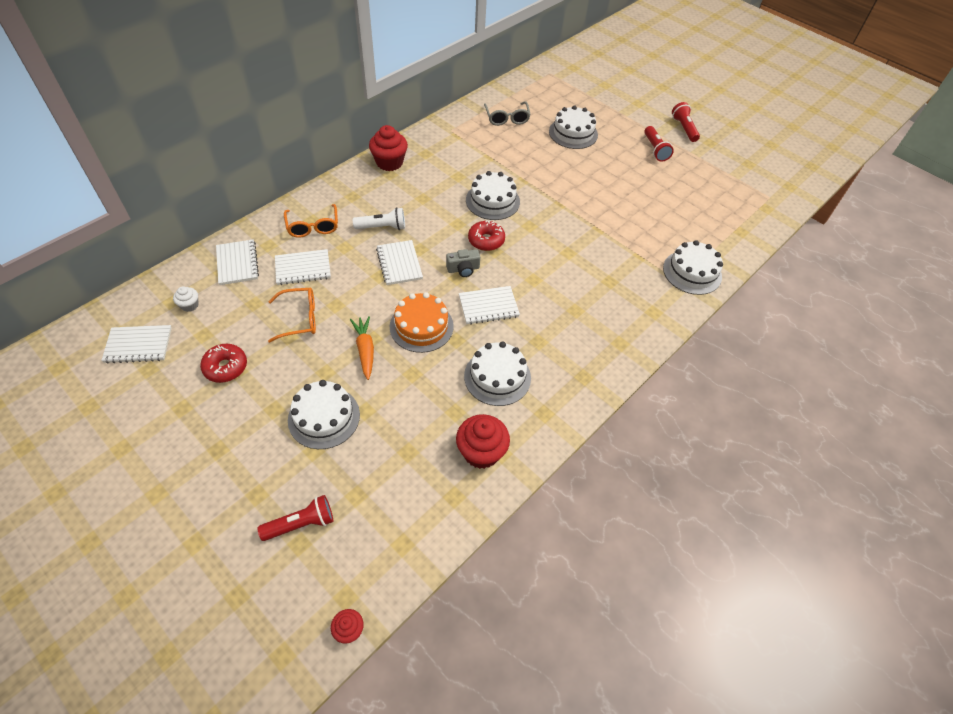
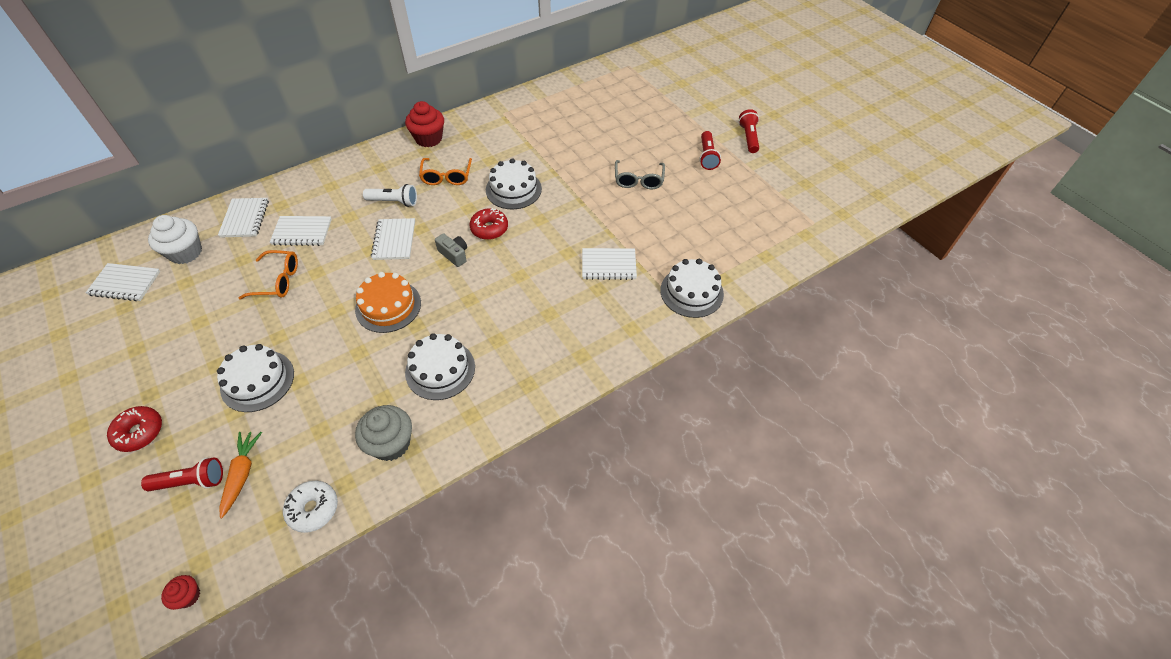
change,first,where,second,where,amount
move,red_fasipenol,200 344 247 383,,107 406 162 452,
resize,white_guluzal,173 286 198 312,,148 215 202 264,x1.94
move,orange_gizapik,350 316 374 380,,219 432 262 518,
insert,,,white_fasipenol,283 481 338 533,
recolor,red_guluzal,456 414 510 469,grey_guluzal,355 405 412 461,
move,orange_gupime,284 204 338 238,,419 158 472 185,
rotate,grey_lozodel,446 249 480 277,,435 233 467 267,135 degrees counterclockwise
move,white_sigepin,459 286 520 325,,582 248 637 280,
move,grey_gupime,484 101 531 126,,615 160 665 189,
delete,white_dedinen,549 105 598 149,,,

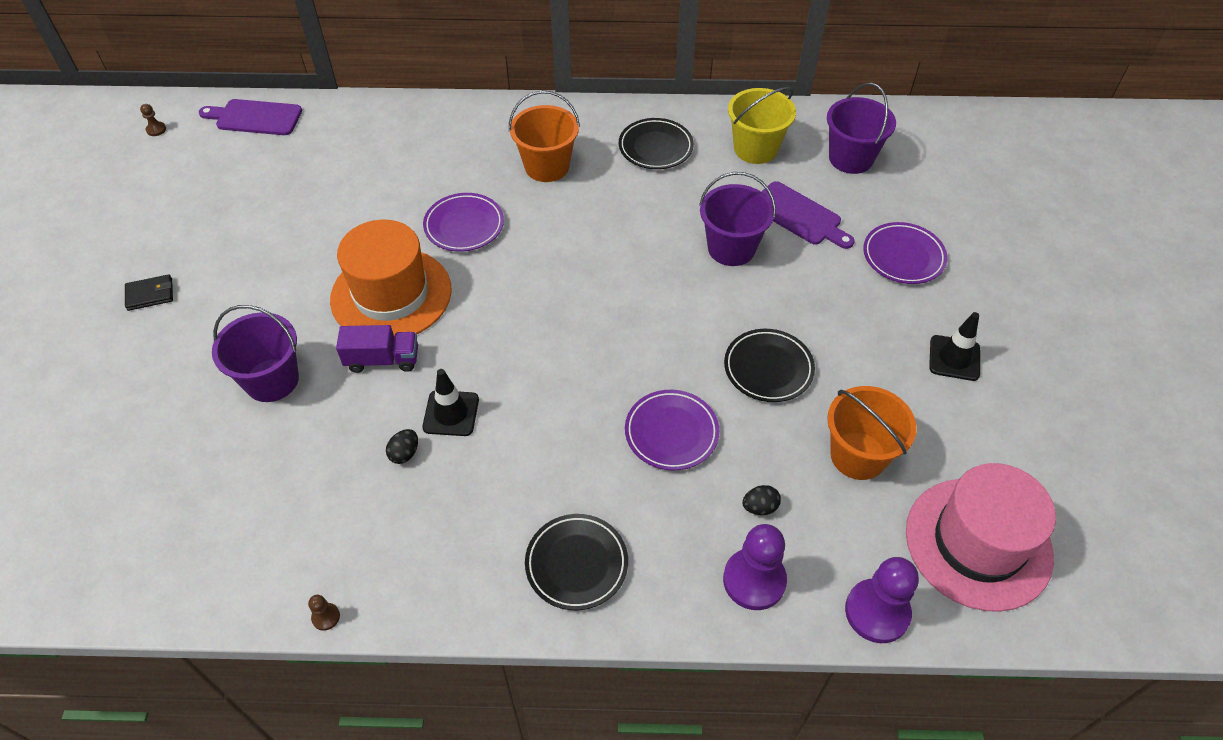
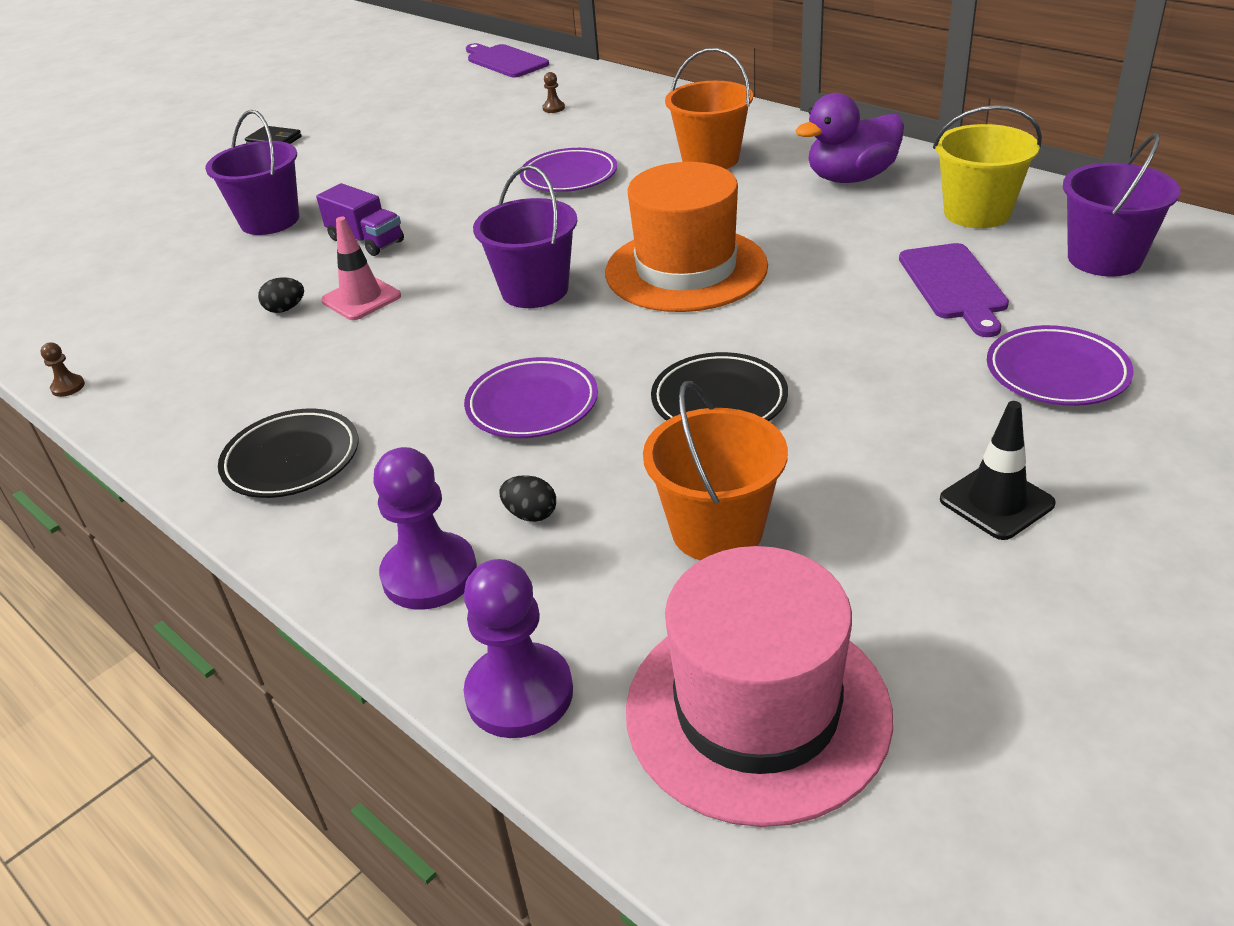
change,first,where,second,where,amount
recolor,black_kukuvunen,422 369 479 436,pink_kukuvunen,321 217 401 320,
move,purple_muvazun,699 172 776 266,,473 165 578 308,
move,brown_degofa,140 104 166 136,,542 72 565 113,
move,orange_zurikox,330 219 452 337,,605 162 768 312,
replace,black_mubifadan,619 118 694 169,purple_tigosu,795 93 904 183,

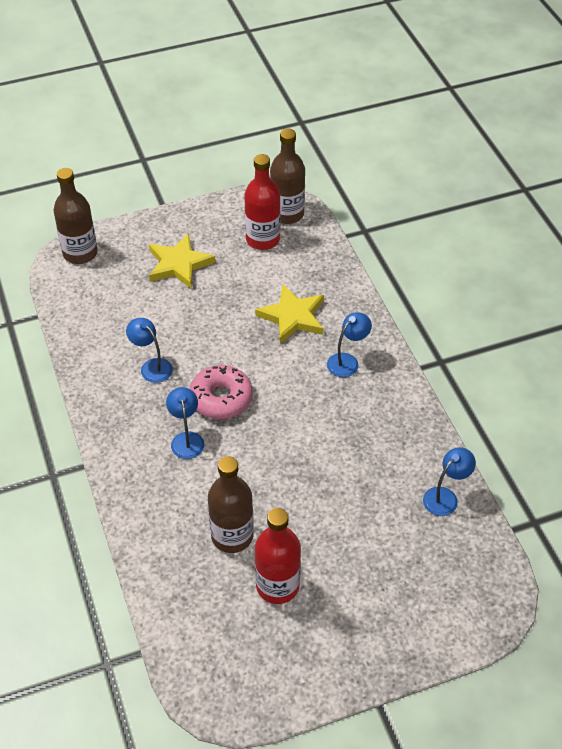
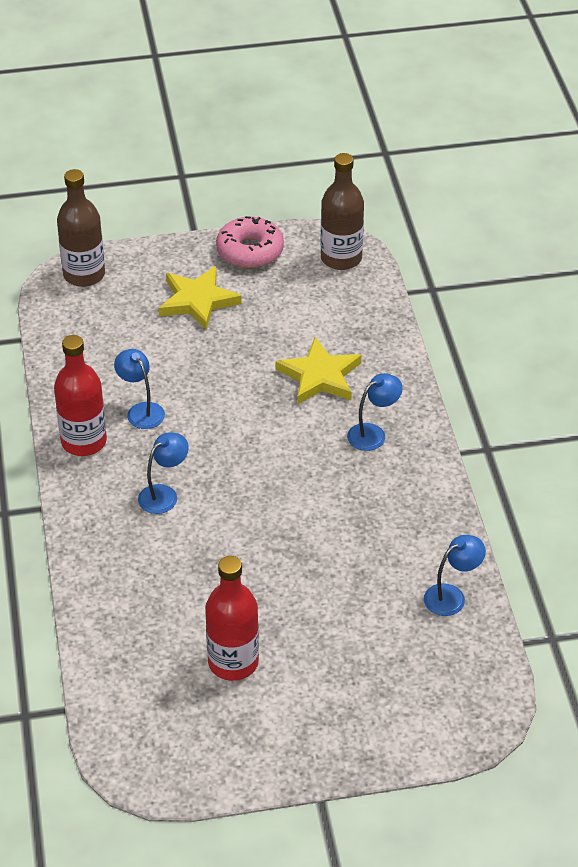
change,first,where,second,where,amount
move,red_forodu,245 154 281 250,,54 335 107 456,
rotate,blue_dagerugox,166 387 204 459,,138 432 189 514,45 degrees clockwise
move,pink_fasipenol,189 365 253 419,,216 216 284 268,
delete,brown_forodu,208 456 254 553,,,

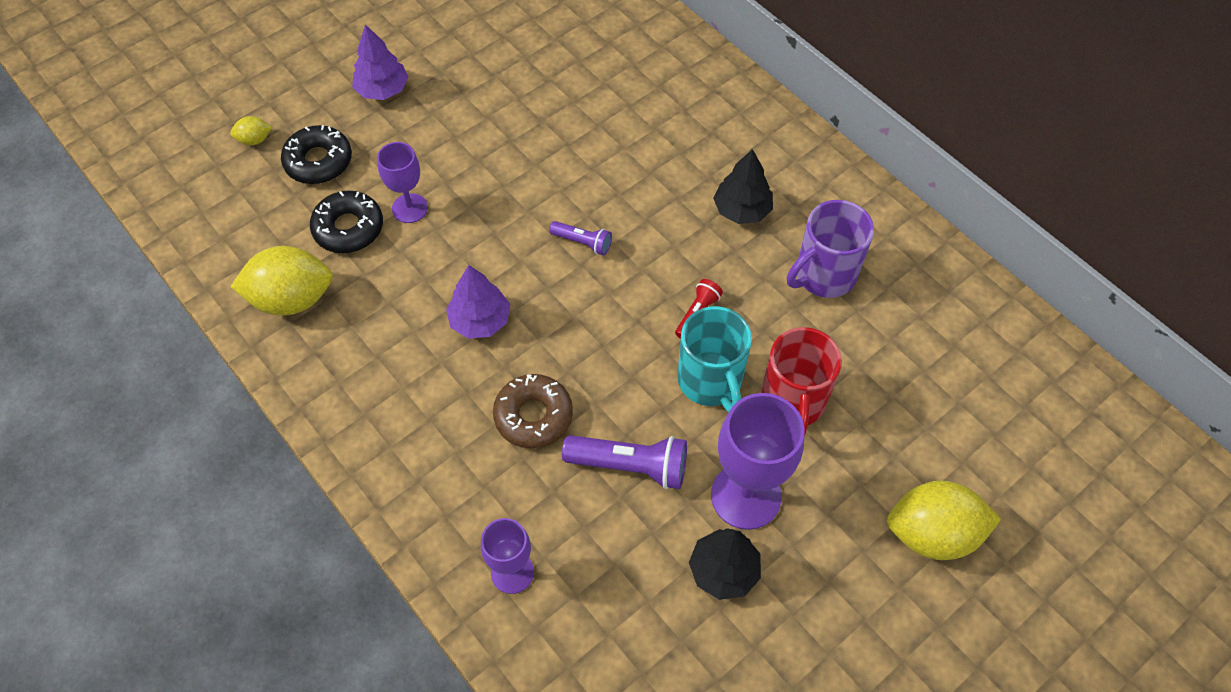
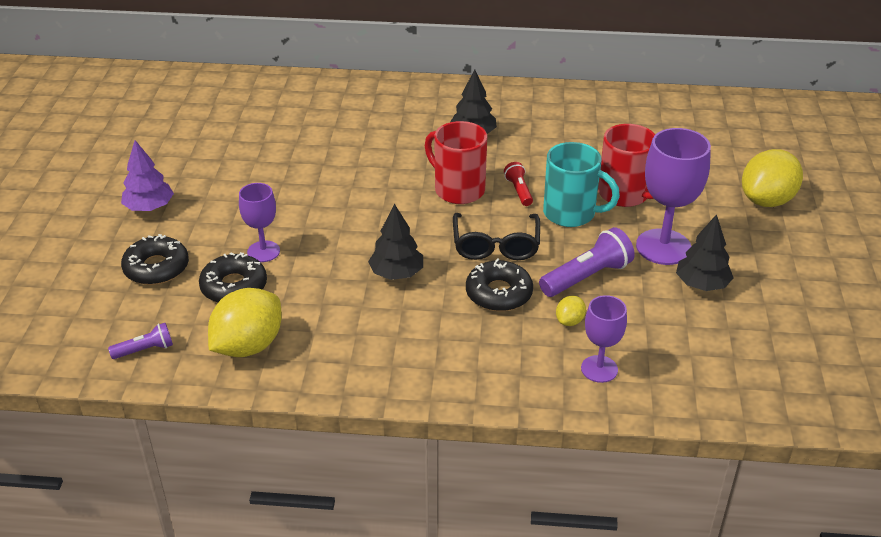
change,first,where,second,where,amount
move,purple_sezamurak,549 221 612 256,,108 323 173 359,
recolor,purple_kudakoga,446 265 510 339,black_kudakoga,368 204 423 280,
insert,,,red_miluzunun,425 121 487 204,
insert,,,black_gupime,453 213 540 260,
recolor,brown_fasipenol,493 374 573 448,black_fasipenol,466 258 533 311,
move,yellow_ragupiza,230 116 272 145,,556 296 586 326,
delete,purple_miluzunun,787 200 874 298,,,

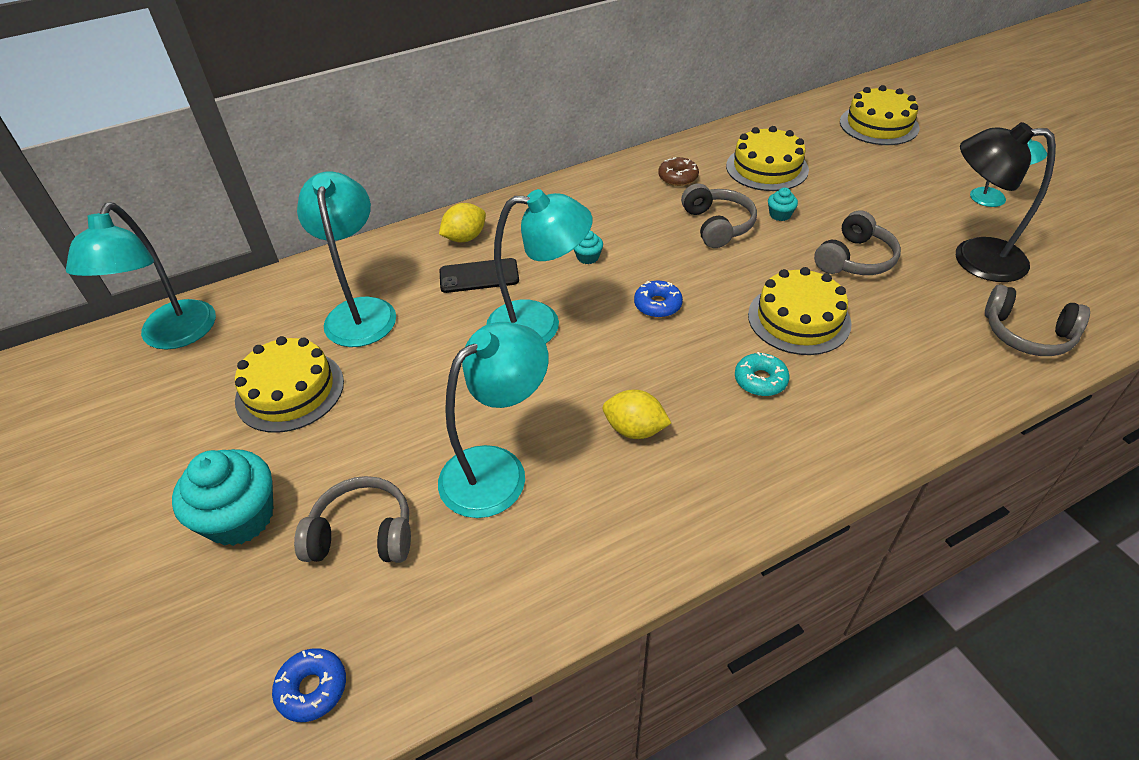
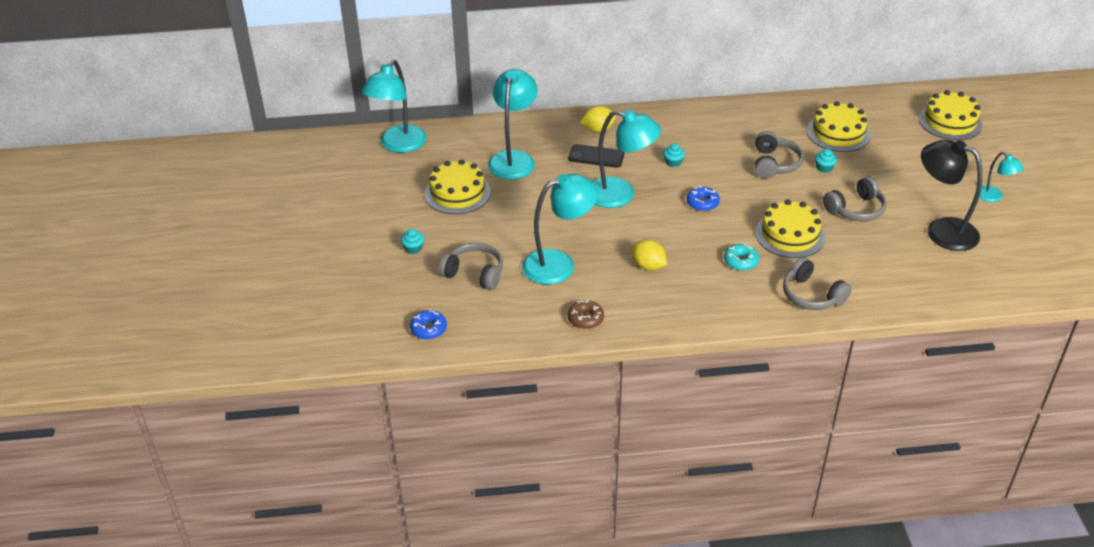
change,first,where,second,where,amount
resize,turquoise_guluzal,172 449 273 546,,401 229 424 254,x0.45
move,brown_fasipenol,658 157 699 186,,568 300 604 329,
move,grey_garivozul,985 285 1090 356,,783 257 852 310,

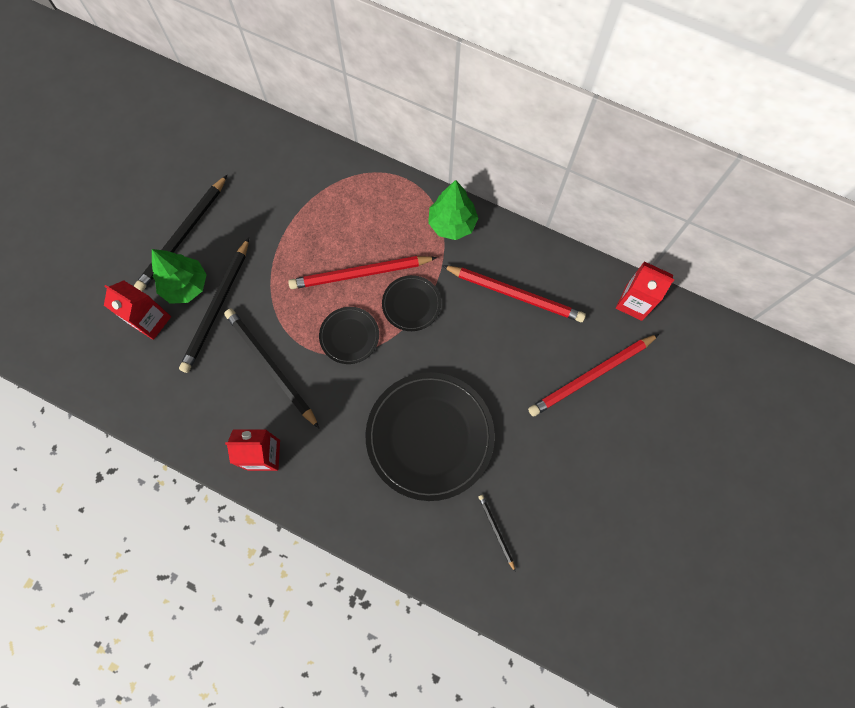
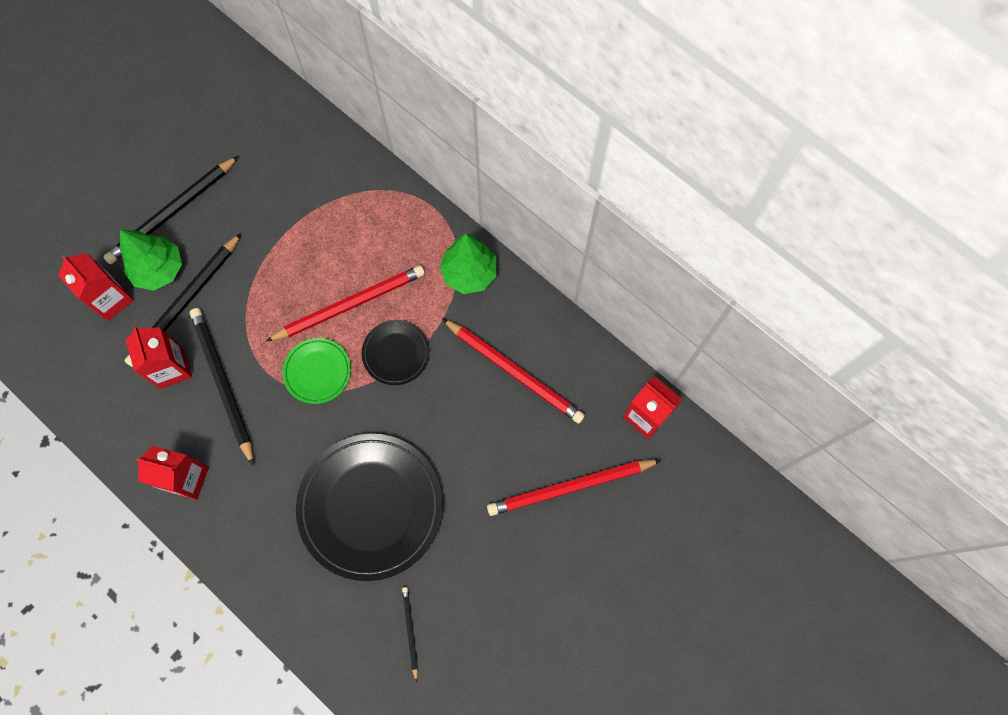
change,first,where,second,where,amount
insert,,,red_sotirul,126 327 192 389,
rotate,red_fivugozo,288 256 437 289,,266 265 425 342,150 degrees clockwise
recolor,black_mubifadan,319 307 379 364,green_mubifadan,282 338 351 404,

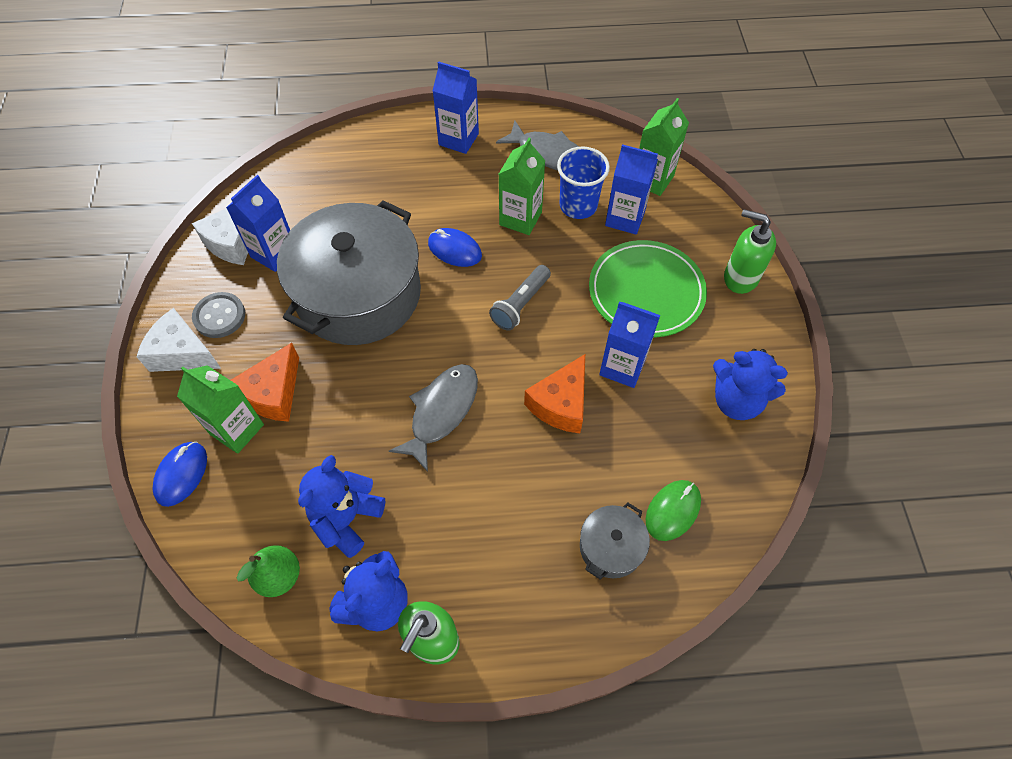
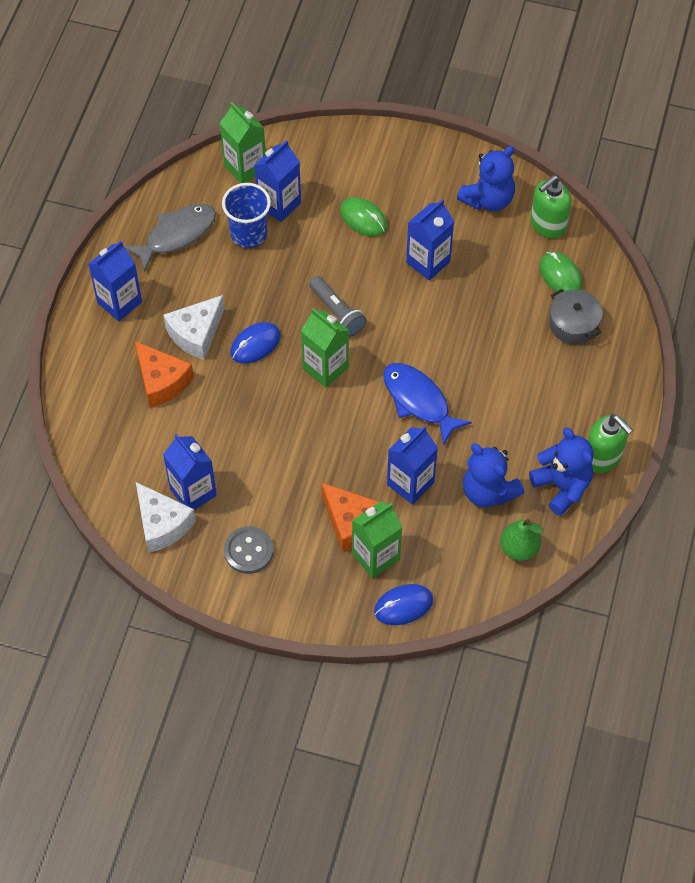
change,first,where,second,where,amount
move,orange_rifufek,524 354 585 433,,135 341 194 408,
move,white_rifufek,137 308 221 372,,164 295 225 360,
move,green_sotirul,499 138 545 235,,301 308 349 388,
replace,green_mubifadan,589 240 707 337,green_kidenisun,340 197 387 237,
rotate,blue_kidenisun,153 442 207 507,,374 584 433 625,60 degrees counterclockwise
recolor,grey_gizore,389 364 478 472,blue_gizore,383 363 472 446,
insert,,,blue_sotirul,387 426 438 505,
move,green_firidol,724 209 776 294,,530 175 572 238,
delete,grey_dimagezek,277 200 421 345,,,

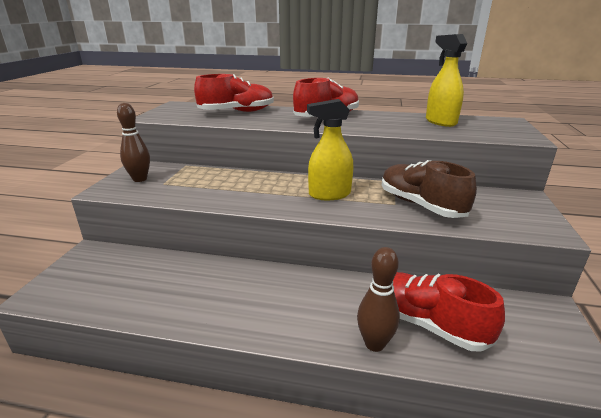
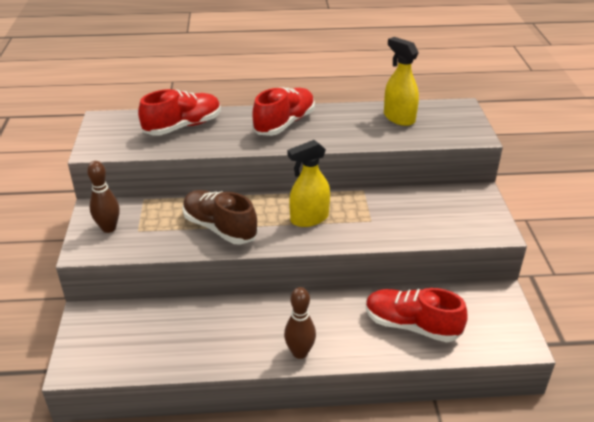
change,first,where,second,where,amount
move,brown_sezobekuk,382 160 477 218,,182 190 258 245,
move,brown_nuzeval,357 247 400 352,,284 287 316 359,

